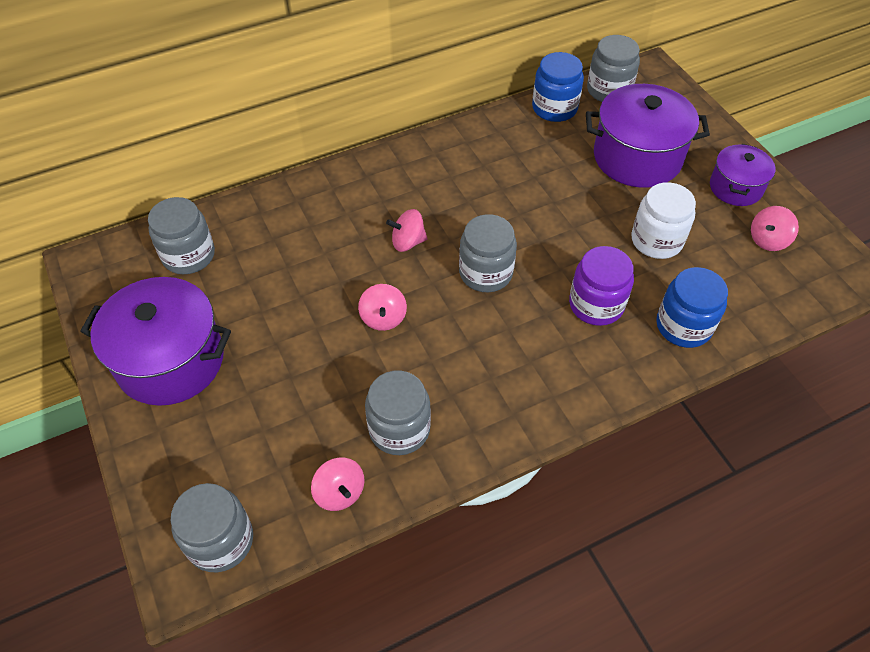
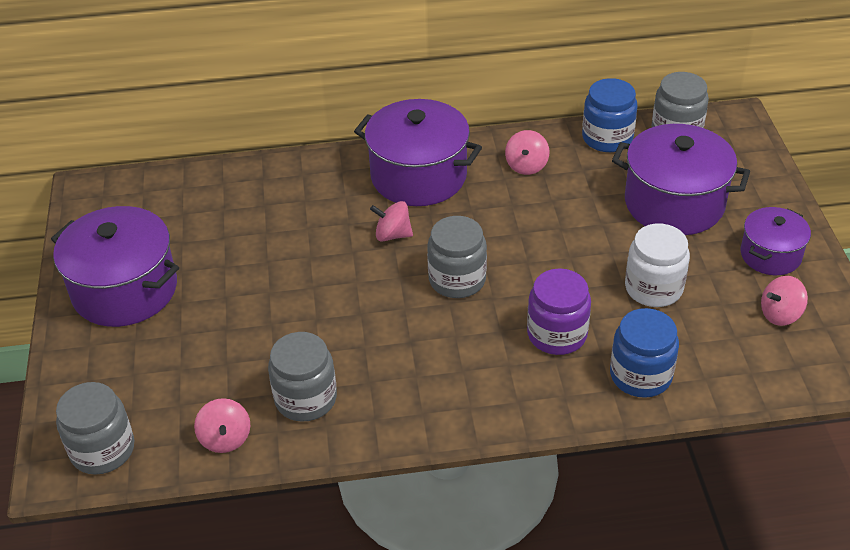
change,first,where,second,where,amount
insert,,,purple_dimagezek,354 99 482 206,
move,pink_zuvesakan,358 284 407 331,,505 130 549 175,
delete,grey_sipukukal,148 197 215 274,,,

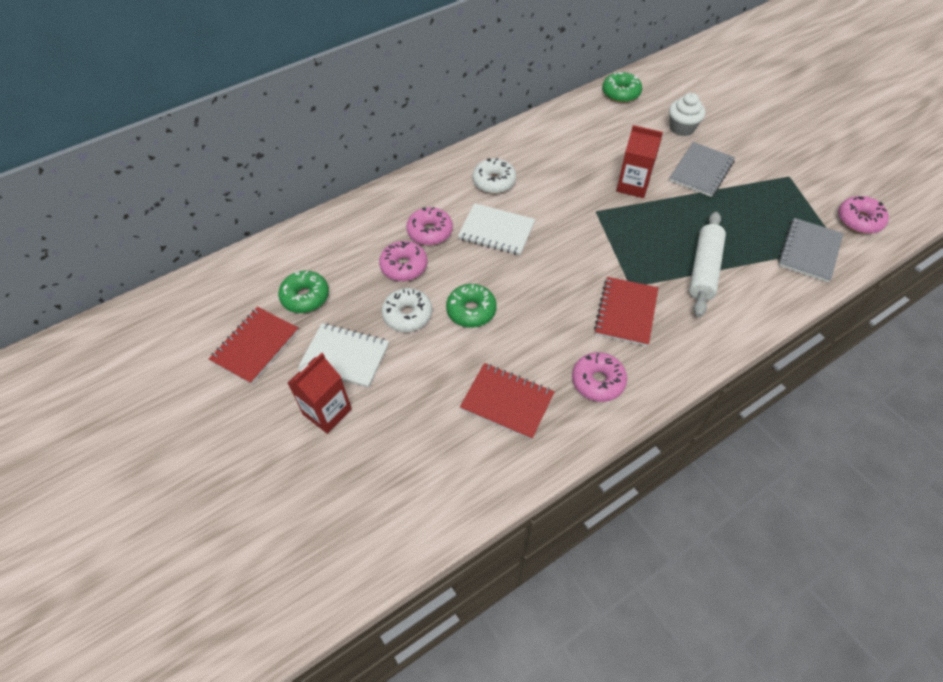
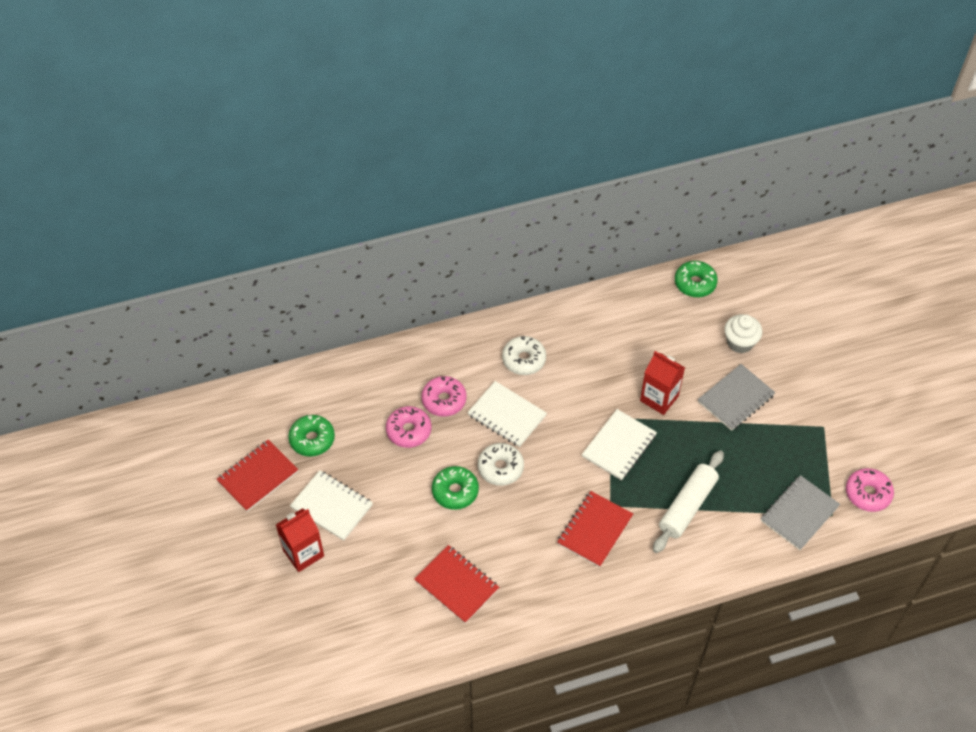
change,first,where,second,where,amount
move,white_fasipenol,381 288 432 332,,478 443 524 486,
insert,,,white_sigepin,582 409 657 480,
delete,pink_fasipenol,572 352 627 402,,,

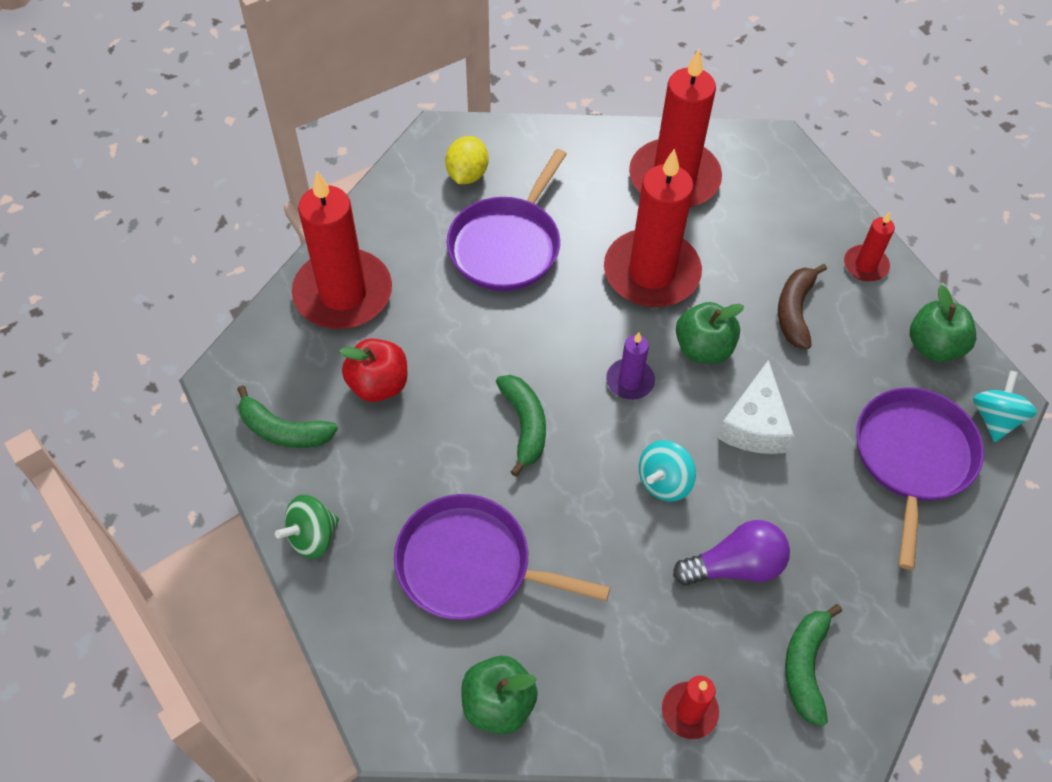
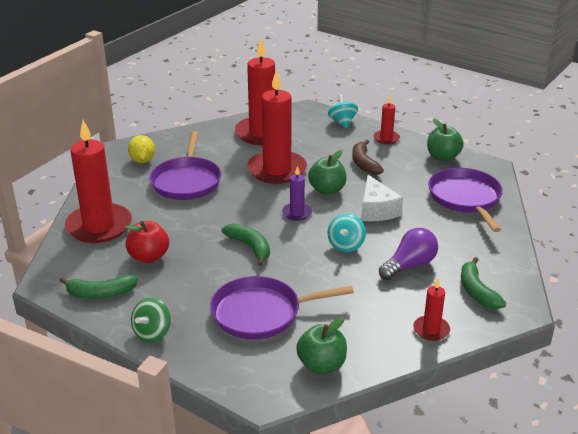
change,first,where,second,where,amount
move,turquoise_zuvesakan,973 370 1037 442,,328 94 358 129,

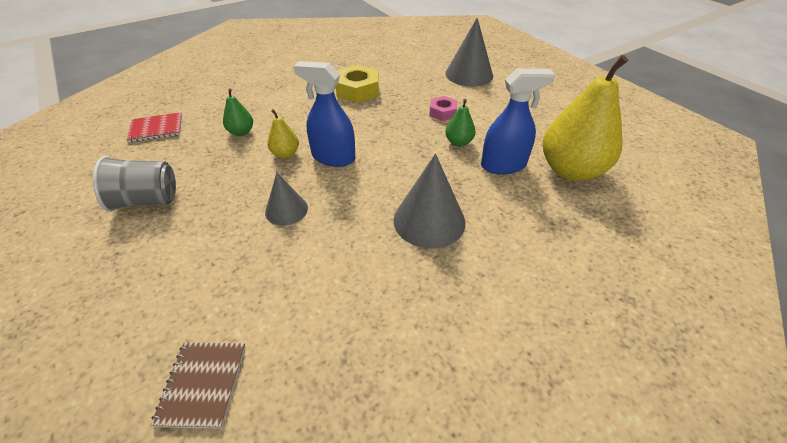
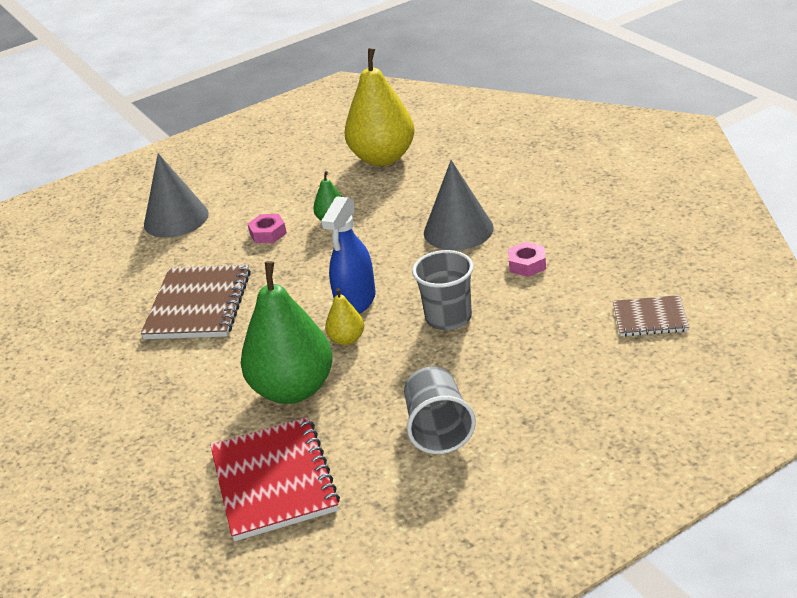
change,first,where,second,where,amount
replace,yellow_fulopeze,336 65 379 103,brown_sigepin,141 264 251 339,
resize,red_sigepin,126 112 182 142,,210 417 340 541,x1.78
resize,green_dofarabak,223 88 253 136,,241 261 333 404,x2.23
replace,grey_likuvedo,265 172 308 226,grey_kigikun,412 250 474 330,
insert,,,pink_fulopeze,508 242 546 277,
delete,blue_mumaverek,481 68 555 174,,,

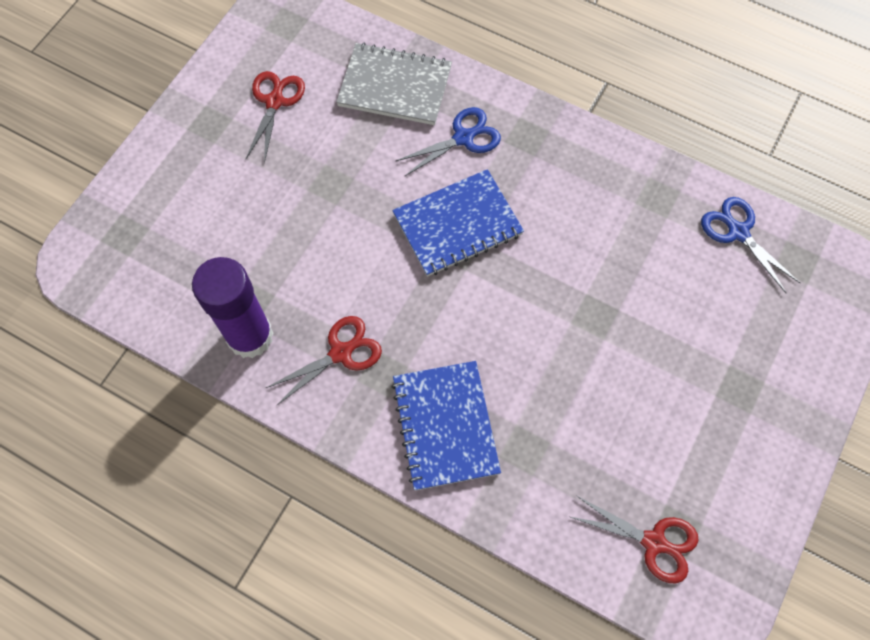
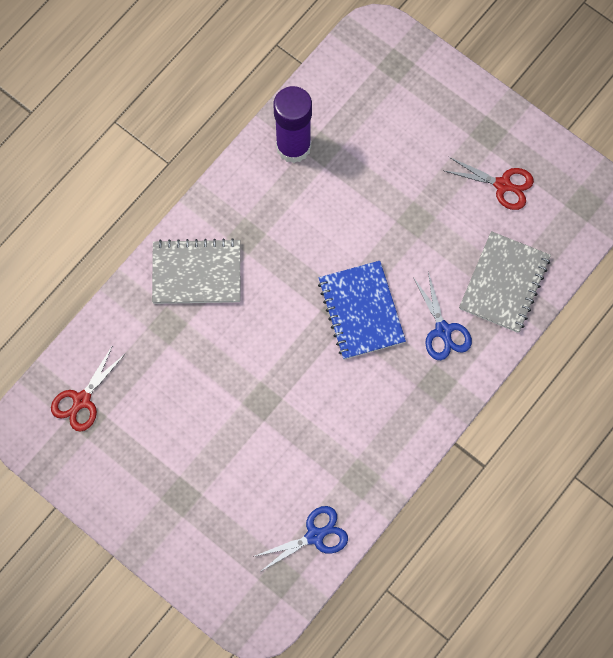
change,first,where,second,where,amount
recolor,blue_sigepin,391 361 501 491,grey_sigepin,152 238 241 304,
delete,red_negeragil,266 316 382 405,,,

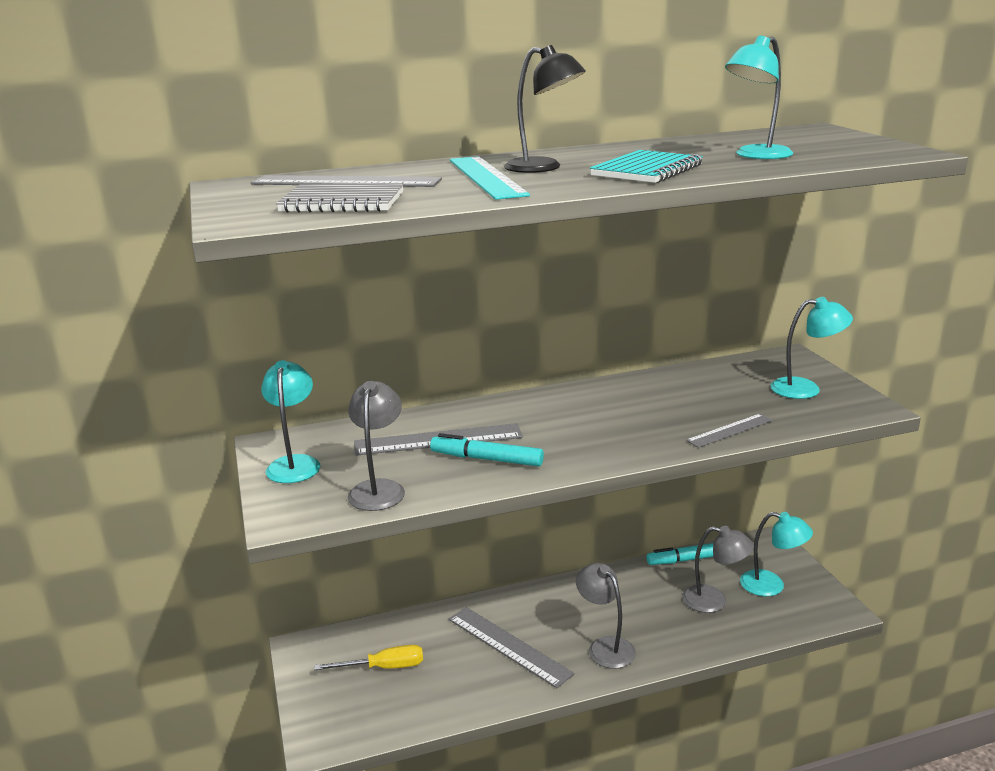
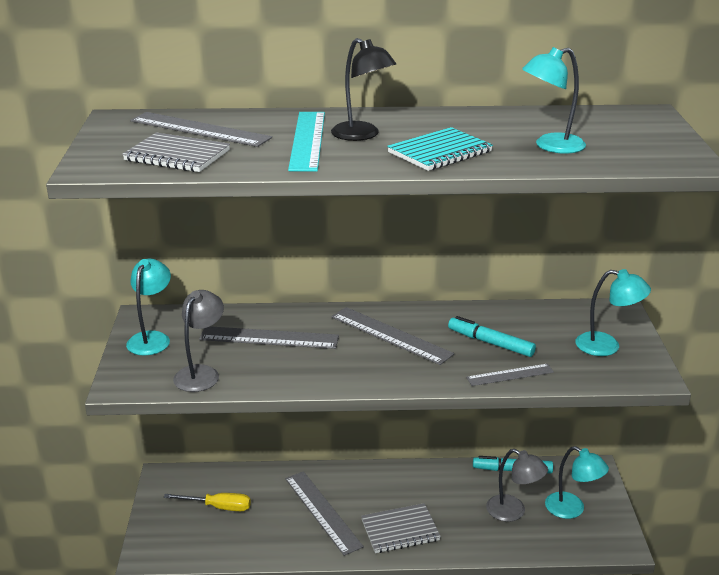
change,first,where,second,where,amount
insert,,,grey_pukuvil,331 307 454 365,
replace,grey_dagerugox,576 563 636 669,grey_sigepin,361 503 441 553,
move,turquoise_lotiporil,430 433 544 467,,448 316 536 357,

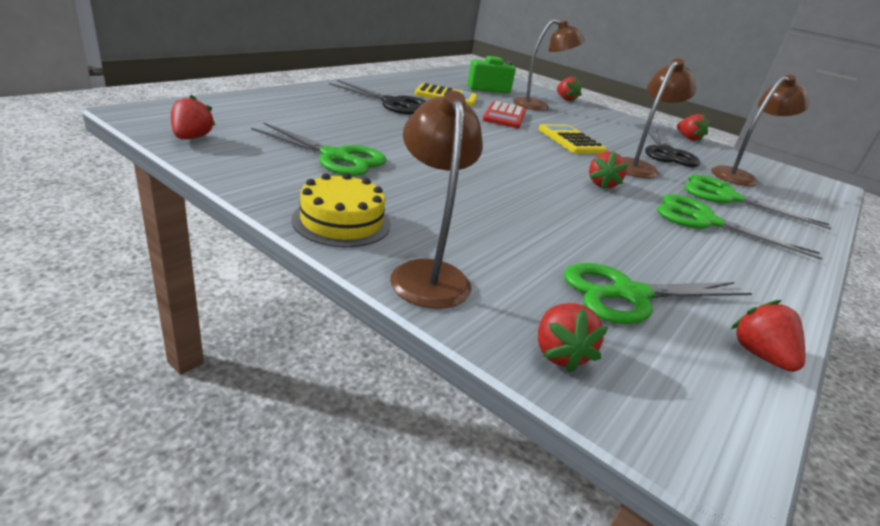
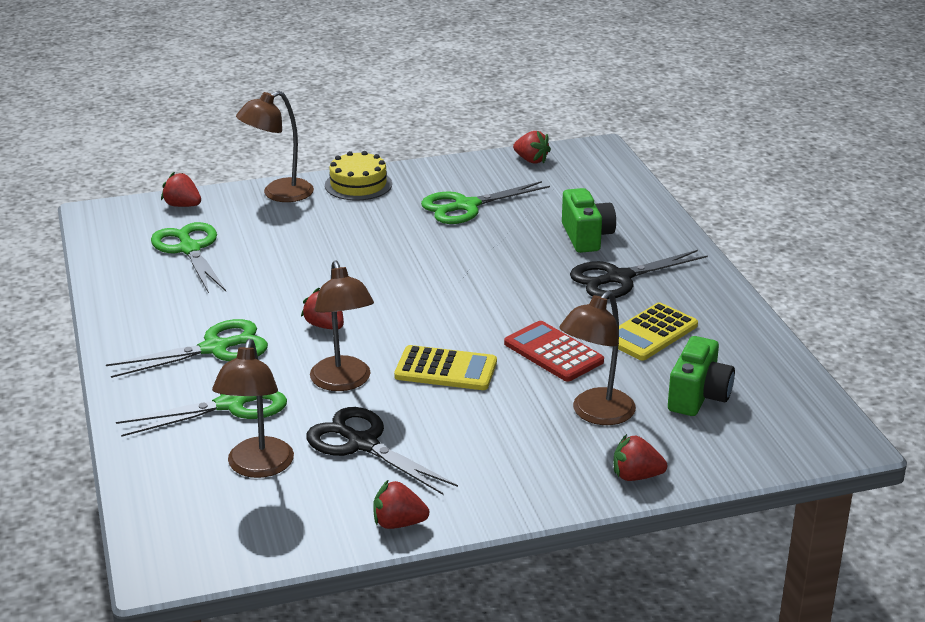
change,first,where,second,where,amount
rotate,green_negeragil,564 263 752 324,,151 222 226 293,45 degrees counterclockwise
rotate,brown_dagerugox,390 90 483 309,,236 91 314 202,120 degrees clockwise
insert,,,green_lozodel,562 188 616 253,
delete,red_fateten,731 300 805 372,,,

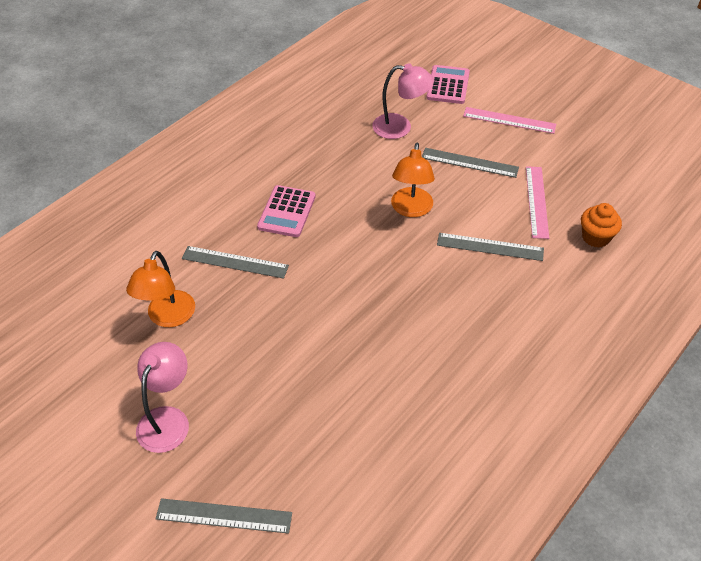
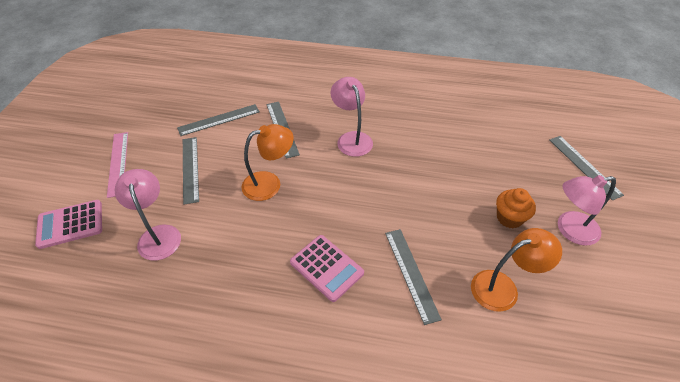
change,first,where,second,where,amount
recolor,pink_pukuvil,526 166 549 239,grey_pukuvil,177 104 260 136,
rotate,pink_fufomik,257 185 316 237,,290 235 364 302,60 degrees clockwise
insert,,,pink_dagerugox,331 77 373 157,
move,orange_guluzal,581 203 622 248,,496 188 536 228,

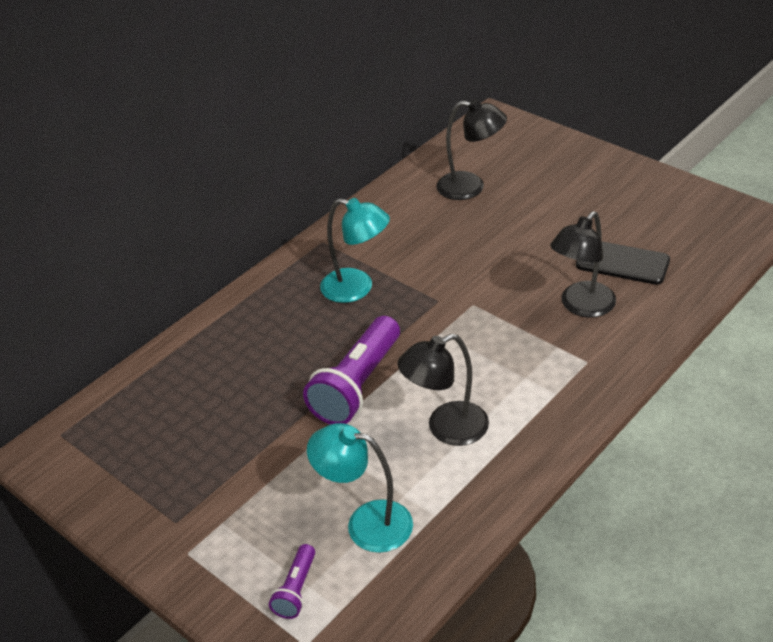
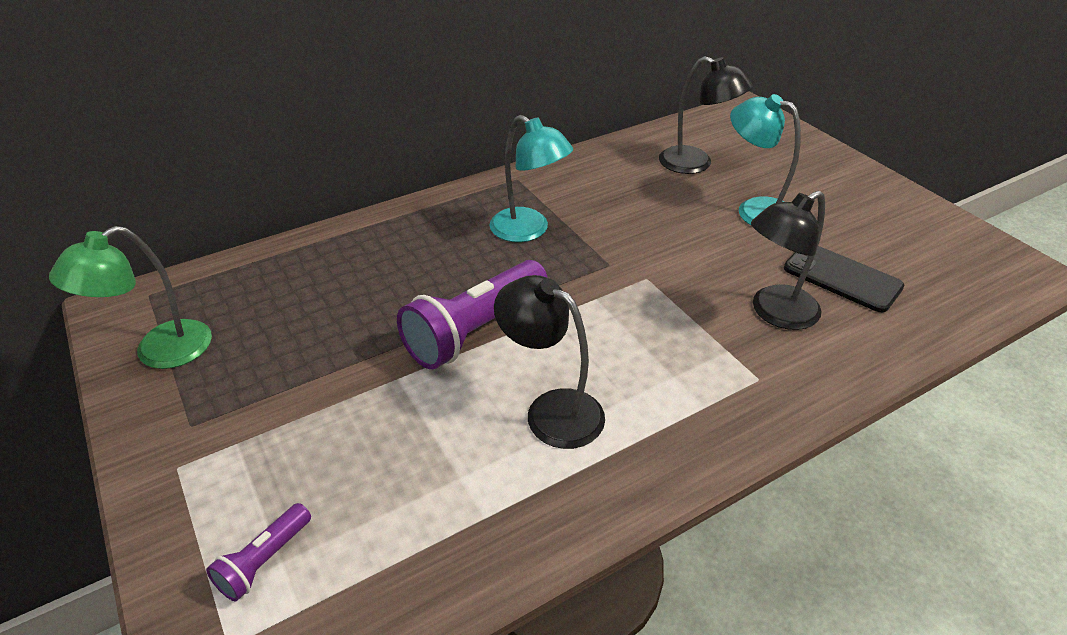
change,first,where,second,where,amount
insert,,,green_dagerugox,49 226 212 369,
rotate,black_dagerugox,397 333 489 446,,494 275 605 449,45 degrees clockwise
move,turquoise_dagerugox,307 423 413 553,,730 94 801 226,

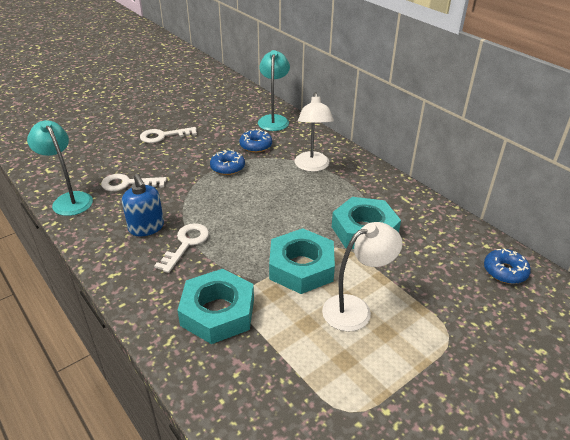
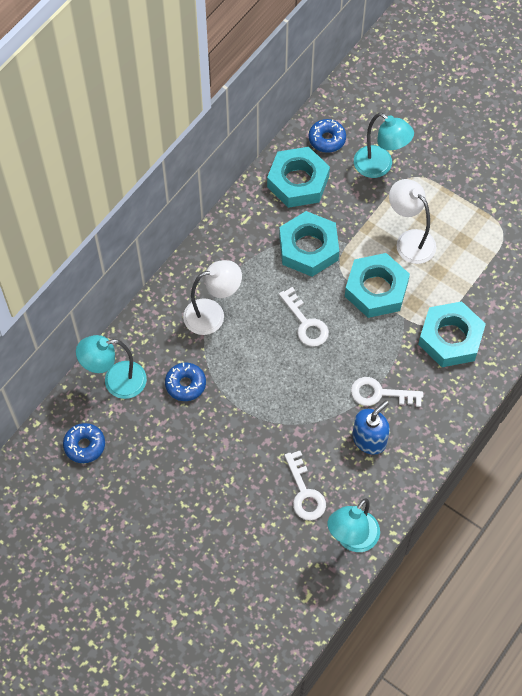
change,first,where,second,where,amount
move,blue_fasipenol,210 150 245 175,,63 423 105 463,
insert,,,turquoise_fulopeze,267 147 330 208,
move,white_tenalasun,140 127 197 143,,279 287 329 347,
insert,,,turquoise_dagerugox,354 113 414 178,

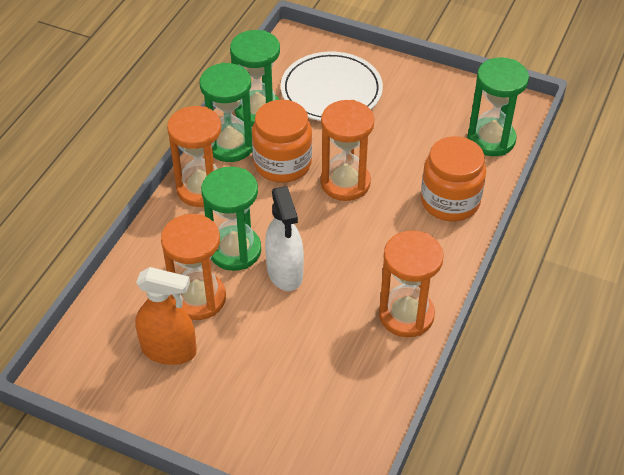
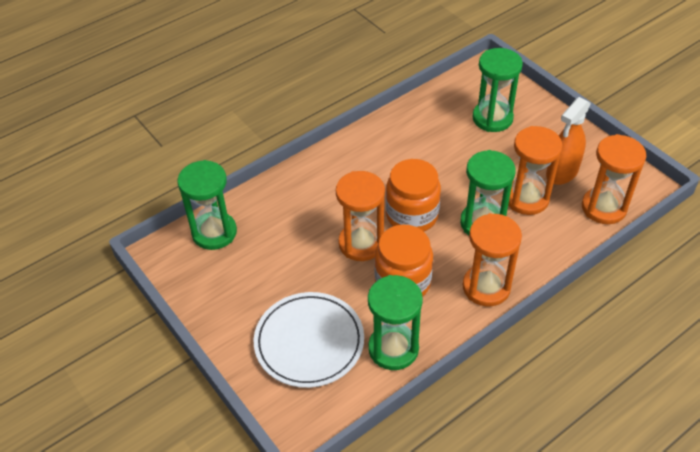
change,first,where,second,where,amount
move,orange_sipukukal,421 136 486 221,,386 159 441 232,
move,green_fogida,200 62 253 162,,472 48 523 132,
rotate,orange_mumaverek,135 267 197 365,,546 97 591 185,90 degrees counterclockwise
move,orange_fogida,379 230 444 337,,582 134 646 224,
delete,white_mumaverek,265 186 304 291,,,

